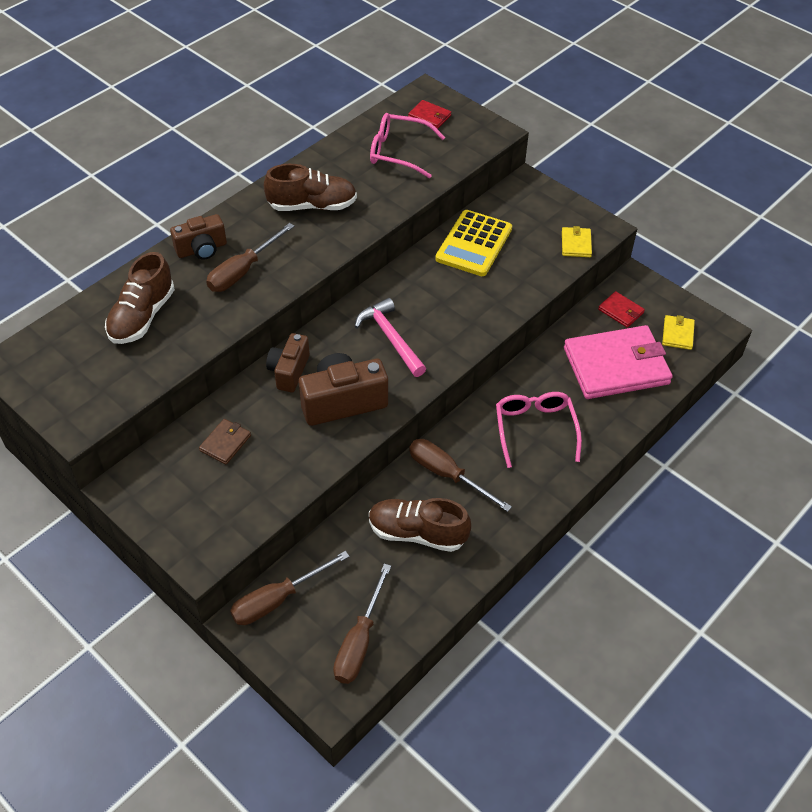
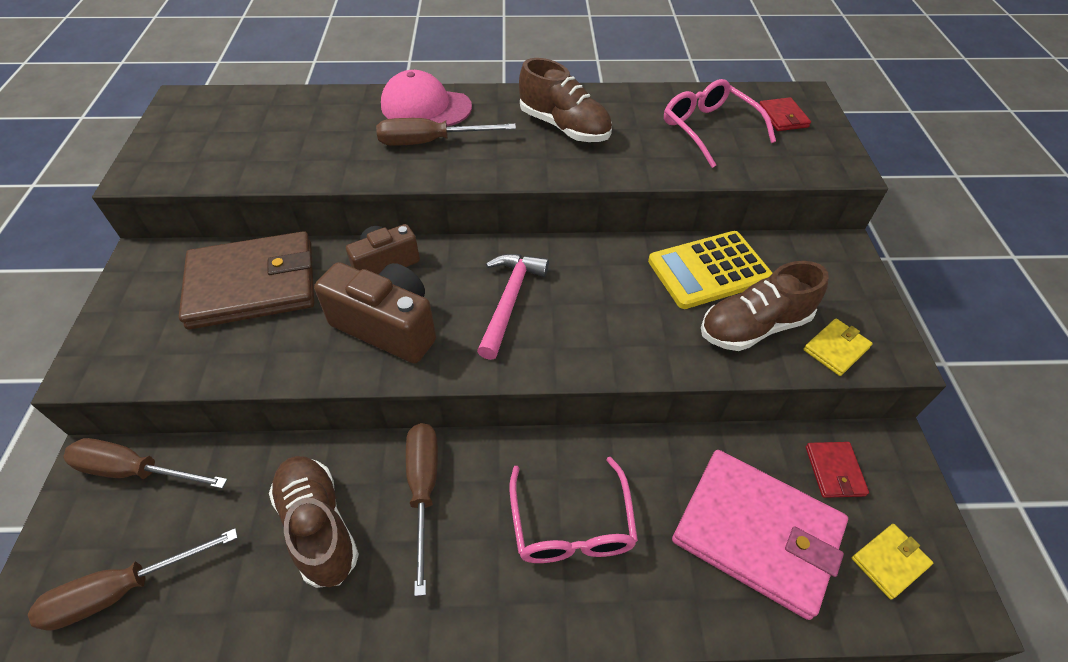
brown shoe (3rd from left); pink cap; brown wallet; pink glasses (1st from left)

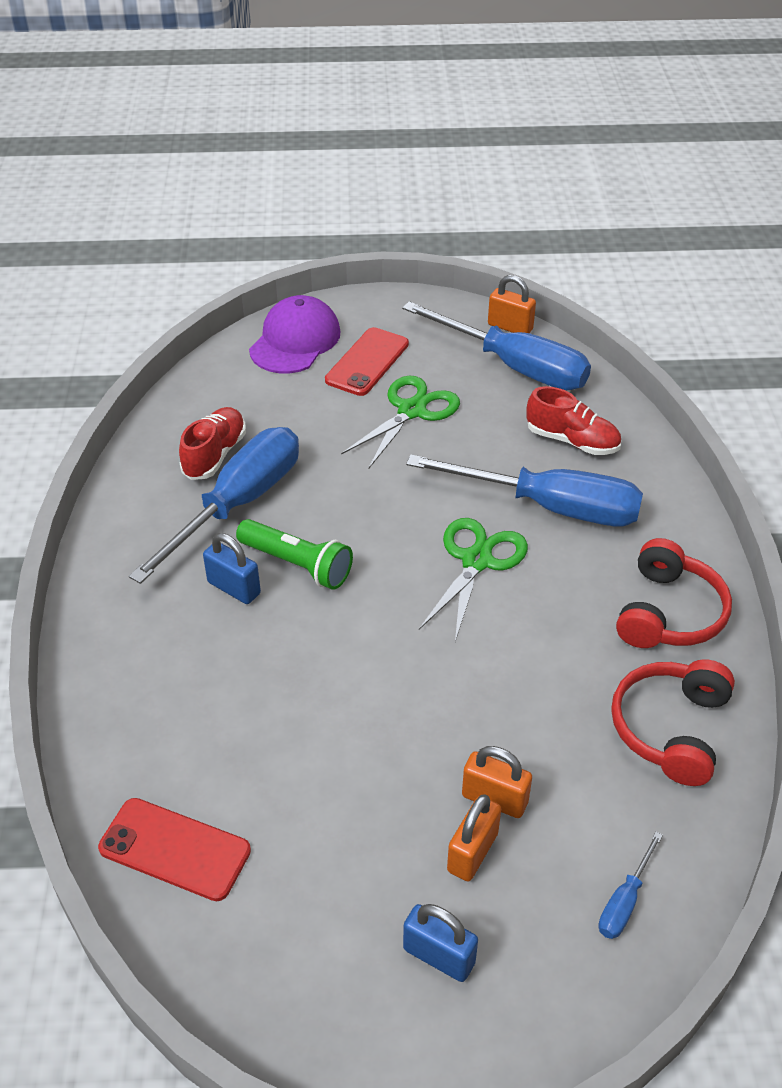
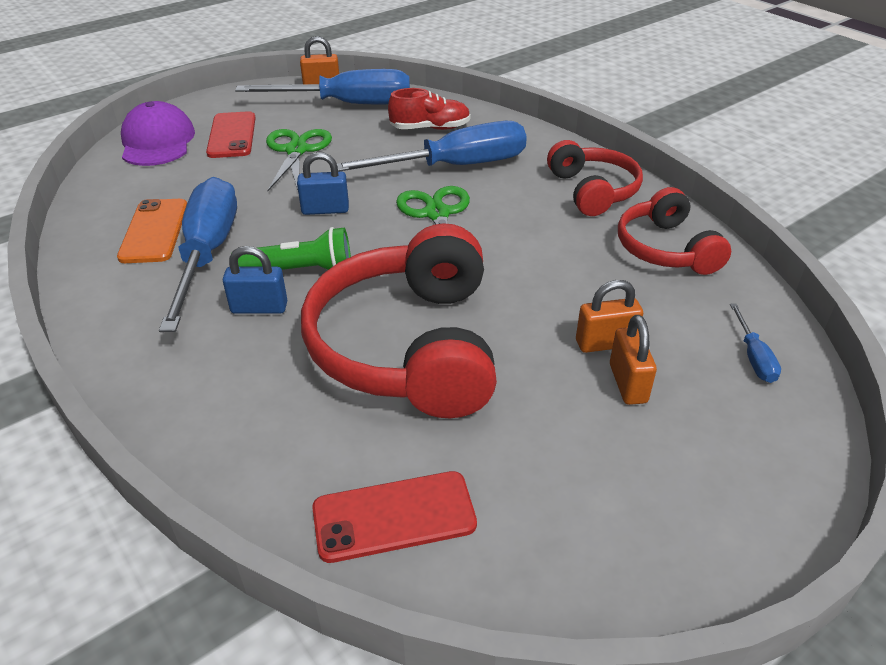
orange phone; blue padlock (2nd from left); red headphones (1st from left)

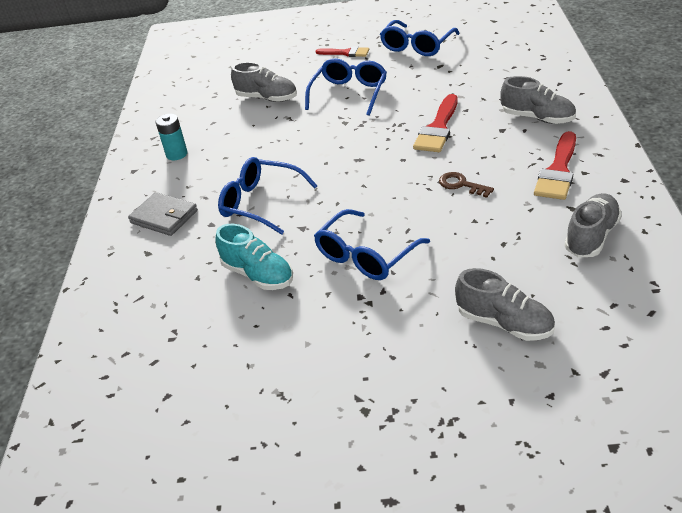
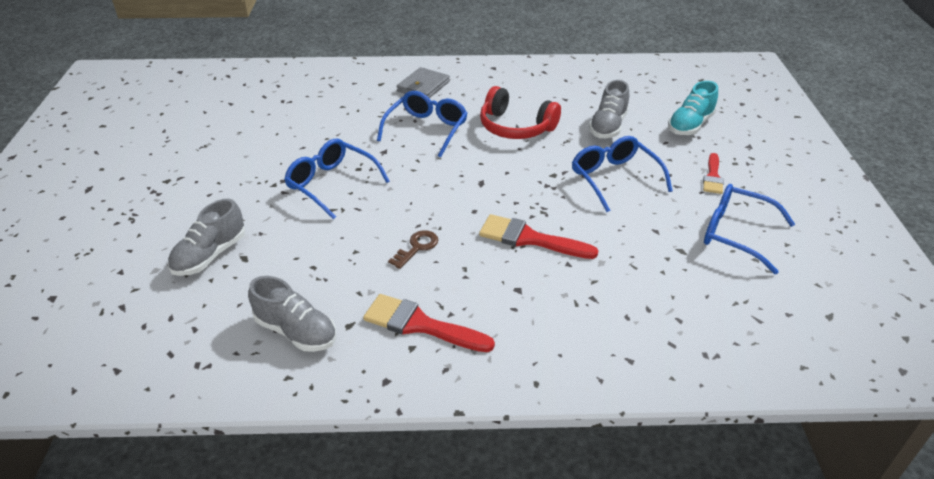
turquoise battery; turquoise shoe; blue glasses (3rd from left); grey shoe (3rd from left in the first image); red headphones

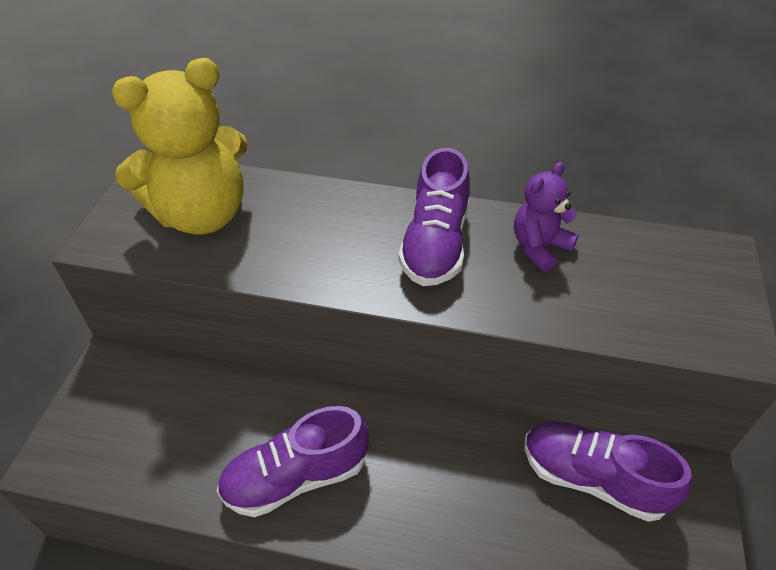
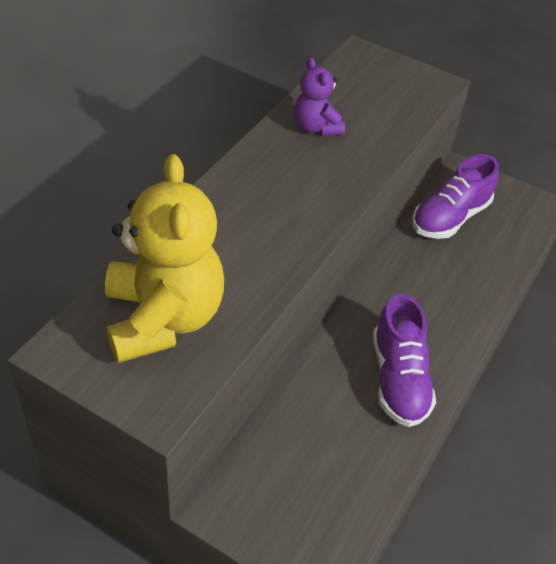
purple shoe (2nd from left in the first image)

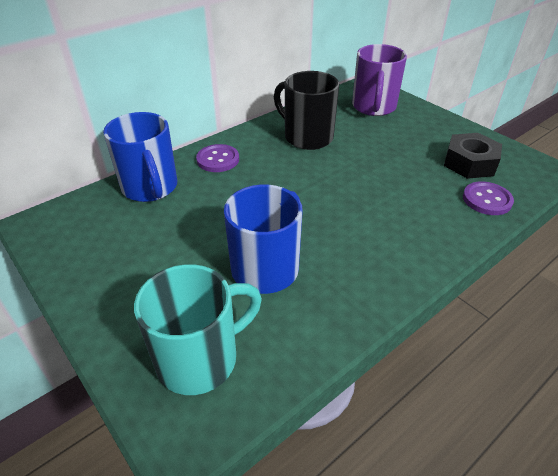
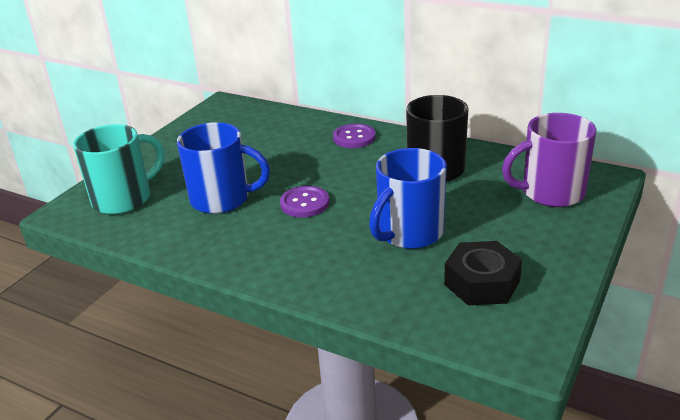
blue mug (2nd from left); turquoise mug; purple button (1st from left)

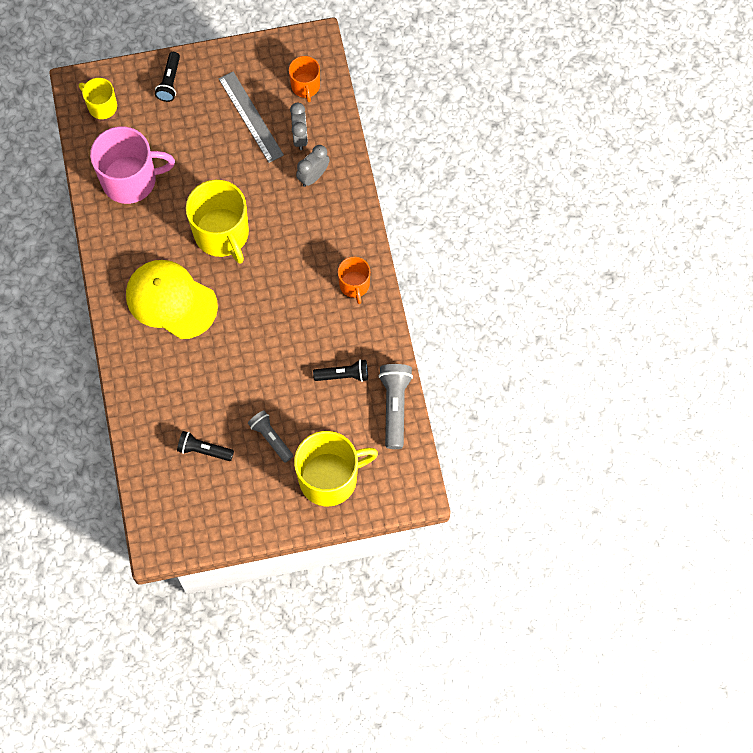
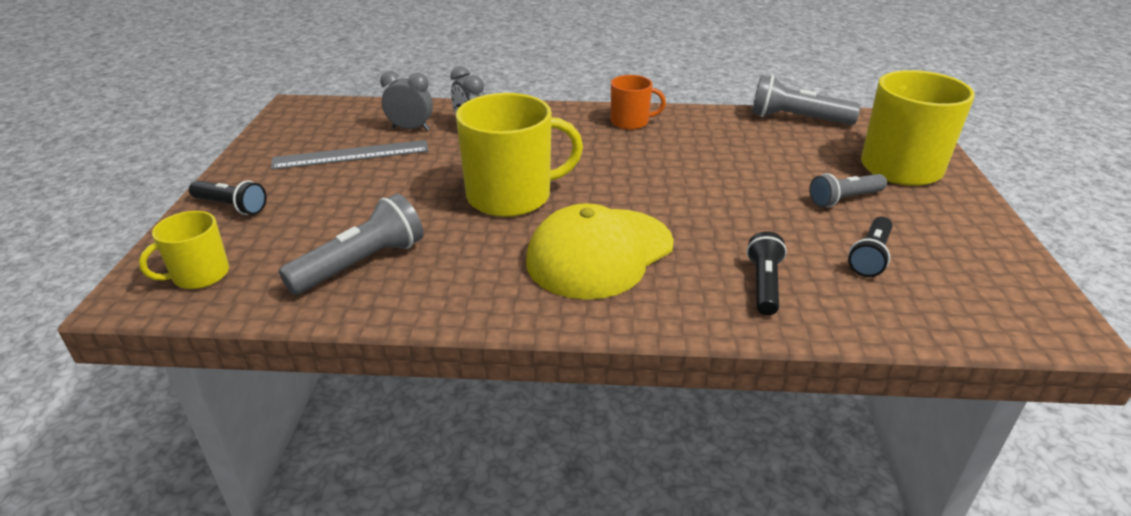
grey flashlight (1st from left); orange mug (1st from left in the first image); black flashlight (2nd from left)

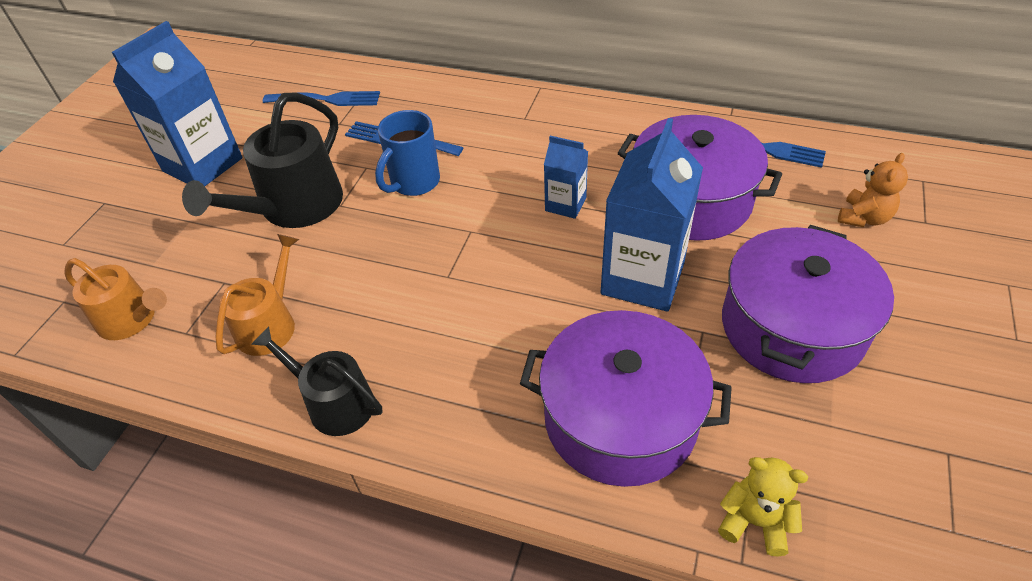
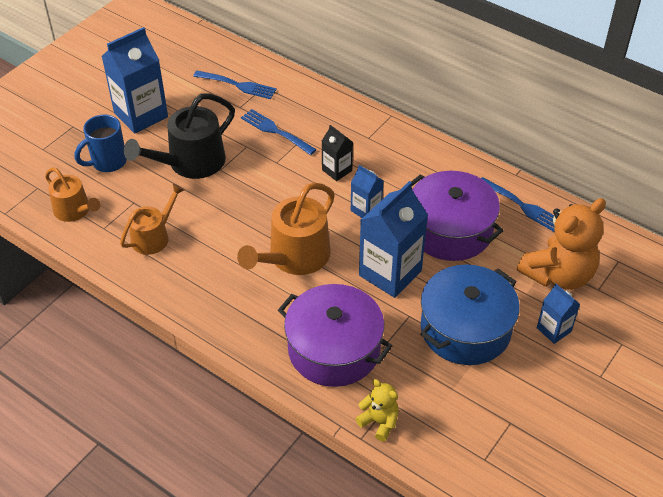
black watering can (2nd from left in the first image); blue mug; blue pot; orange teddy bear; orange watering can (3rd from left); black carton; blue carton (4th from left)

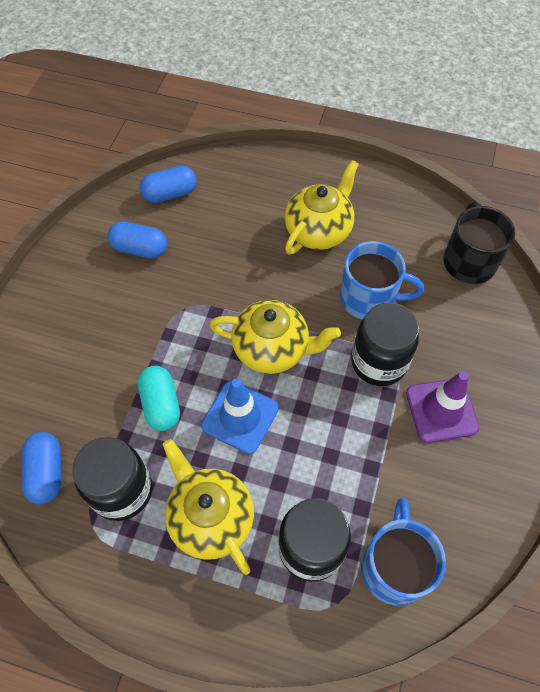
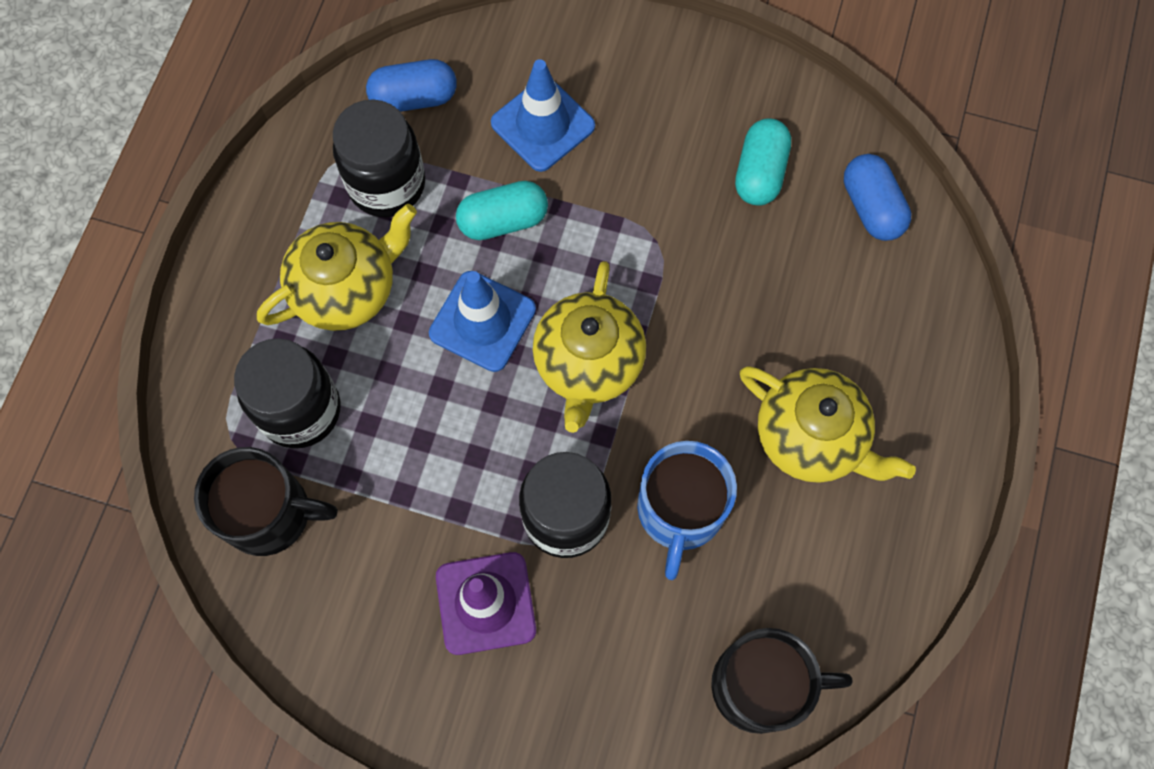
turquoise capsule (2nd from left); black mug (1st from left); blue traffic cone (2nd from left)

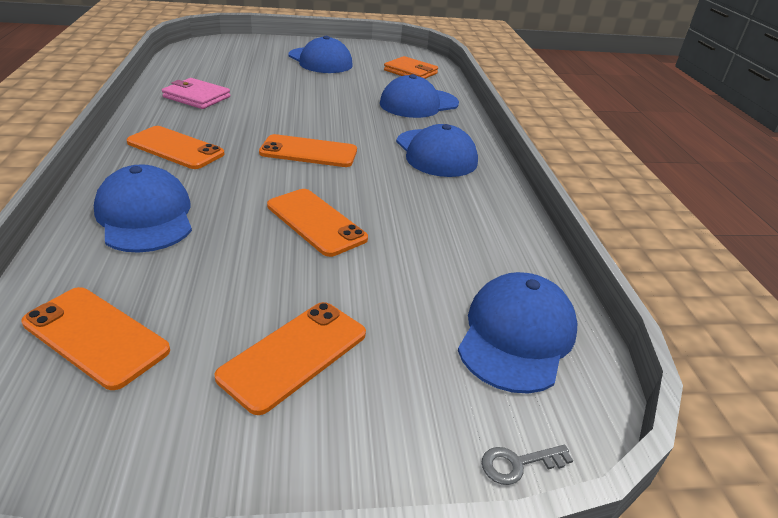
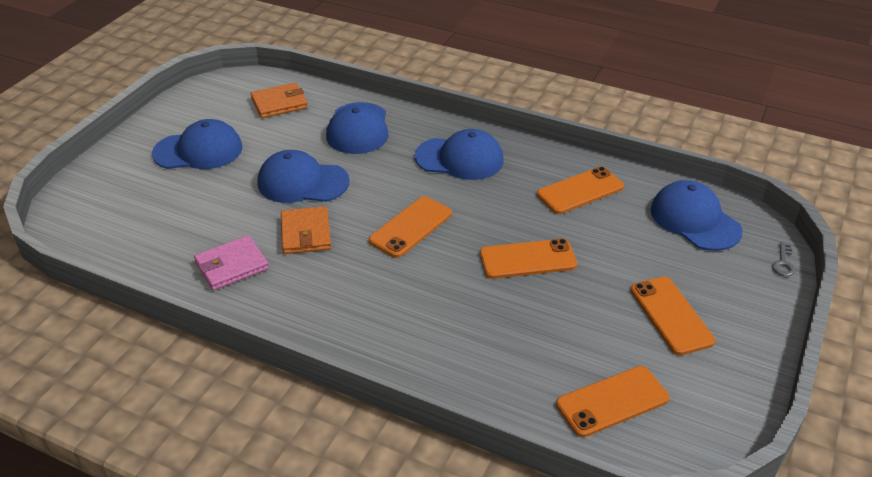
blue cap (2nd from left); orange phone (3rd from left); orange wallet (2nd from left)

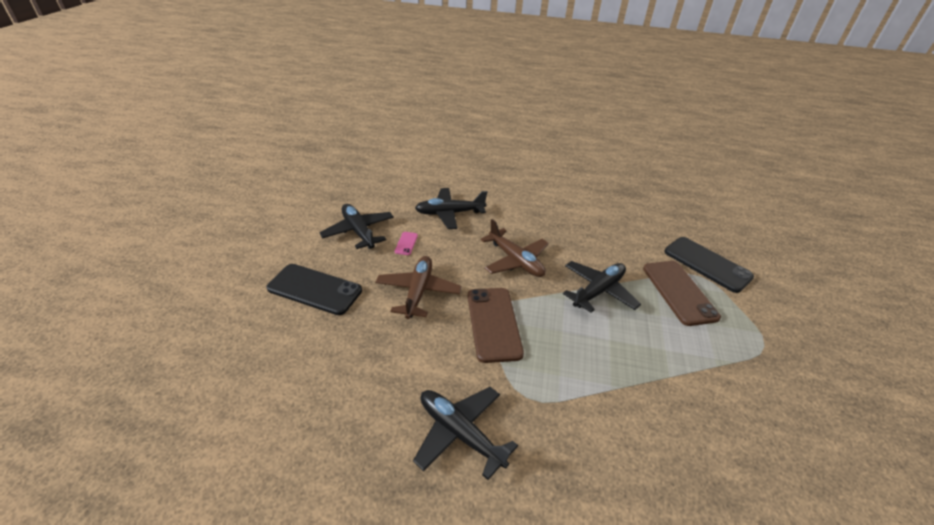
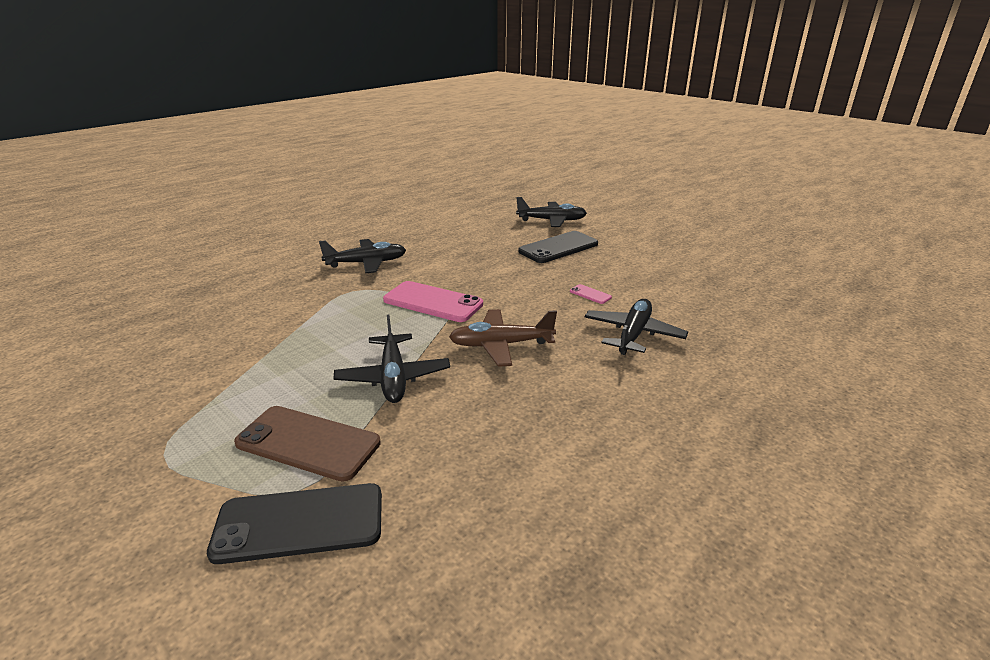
black plane (3rd from left); brown plane (1st from left in the first image); pink phone (1st from left)

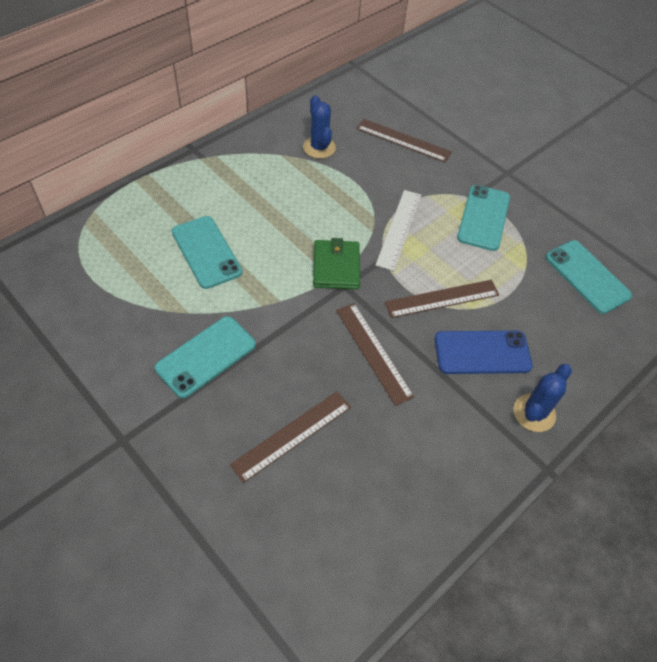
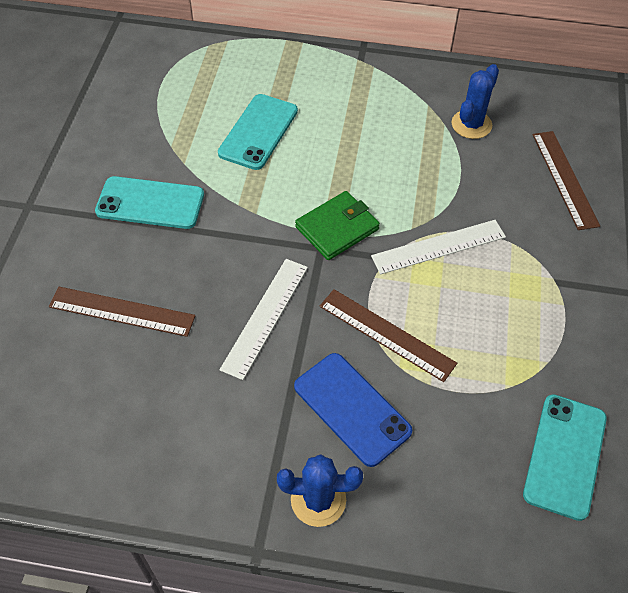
white ruler (1st from left); turquoise phone (3rd from left in the first image)

